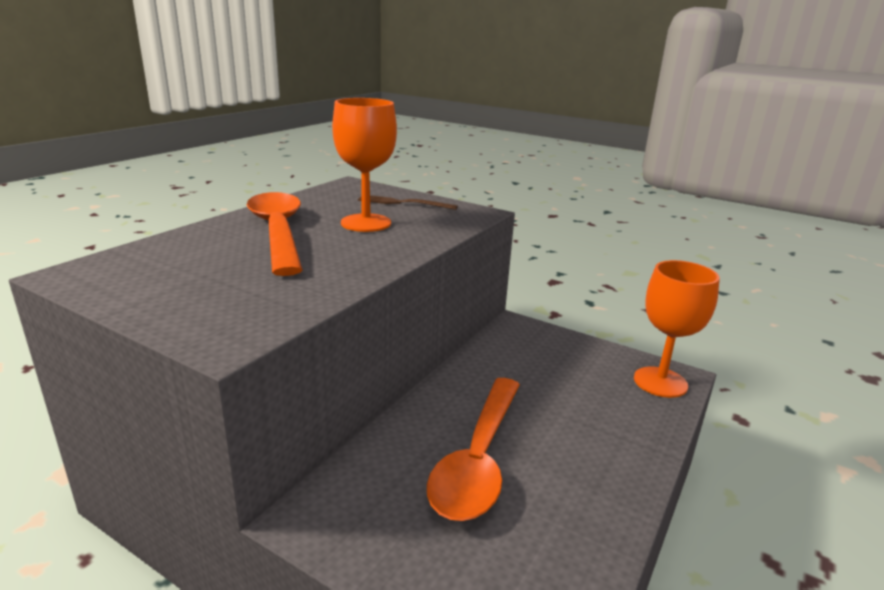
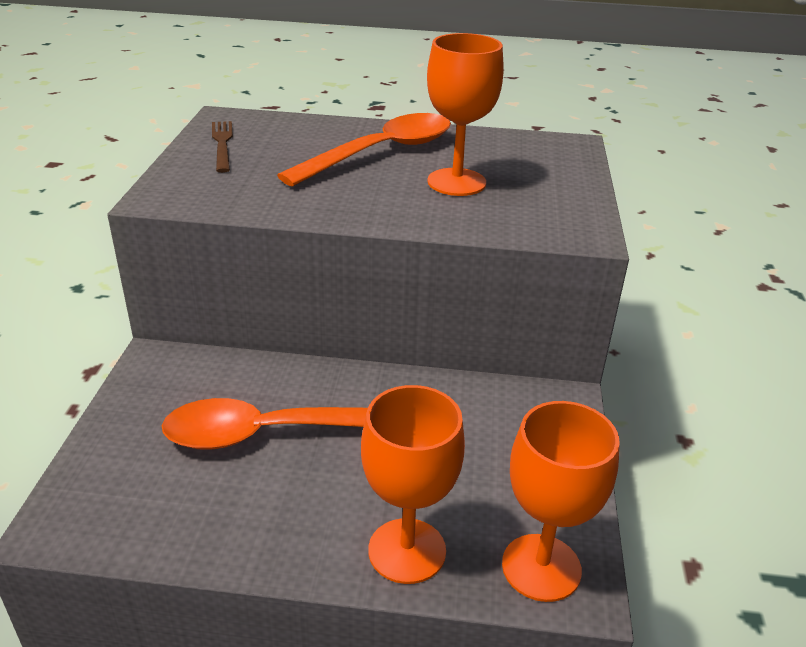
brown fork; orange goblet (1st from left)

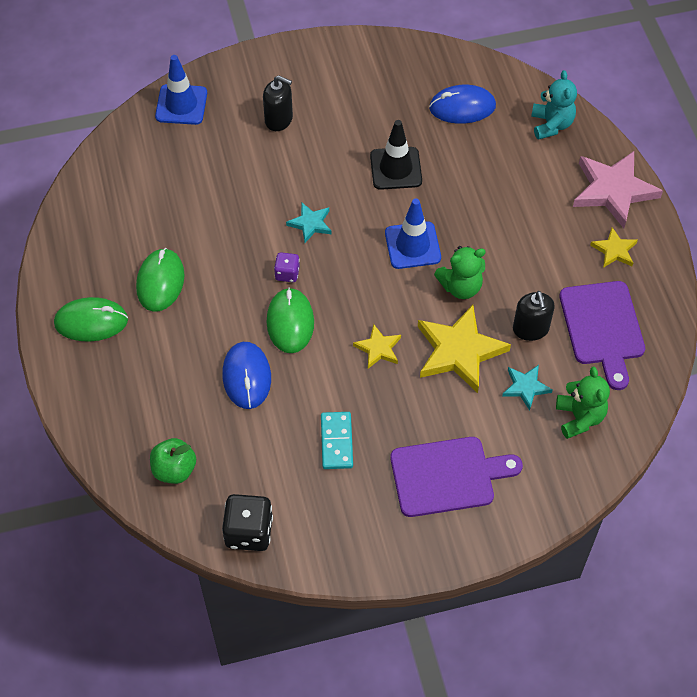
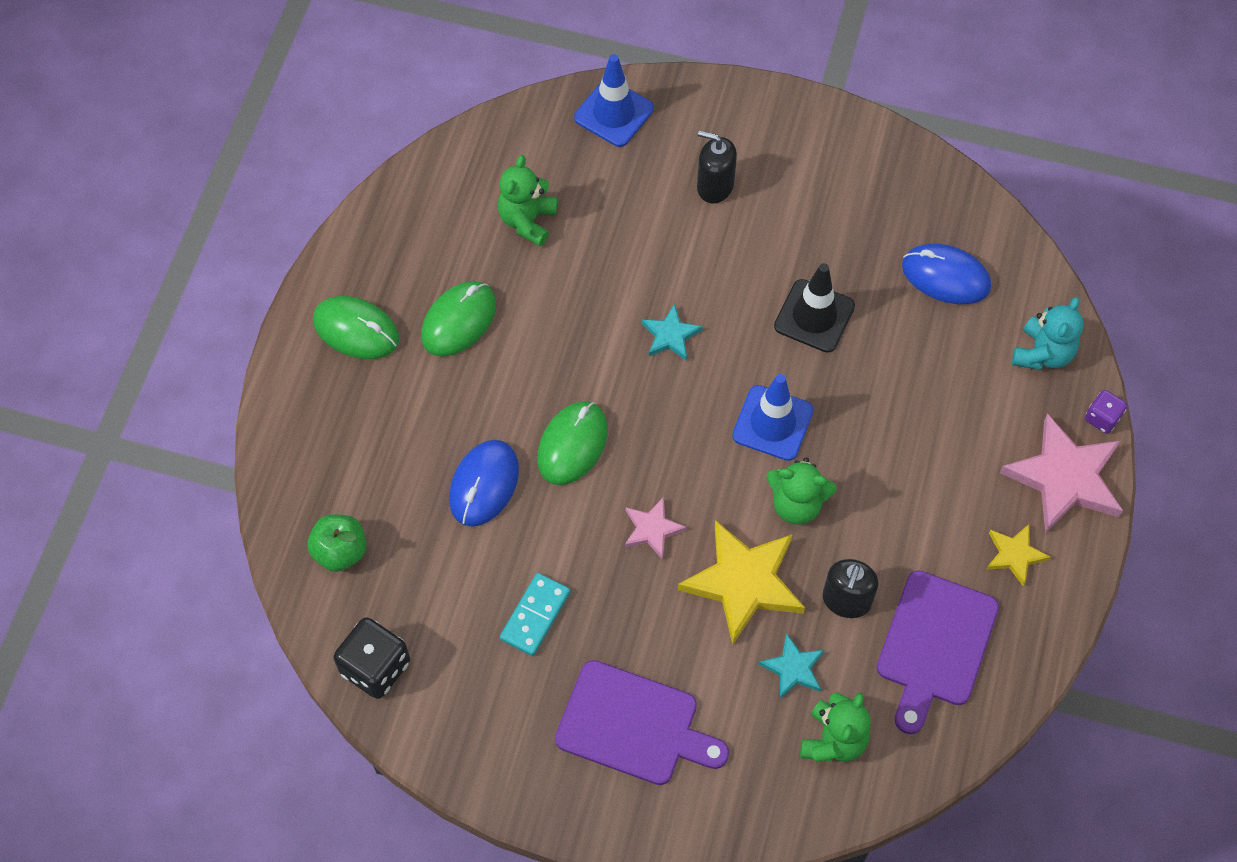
black soap dispenser (1st from left); purple dice; pink star (1st from left); green teddy bear (1st from left)

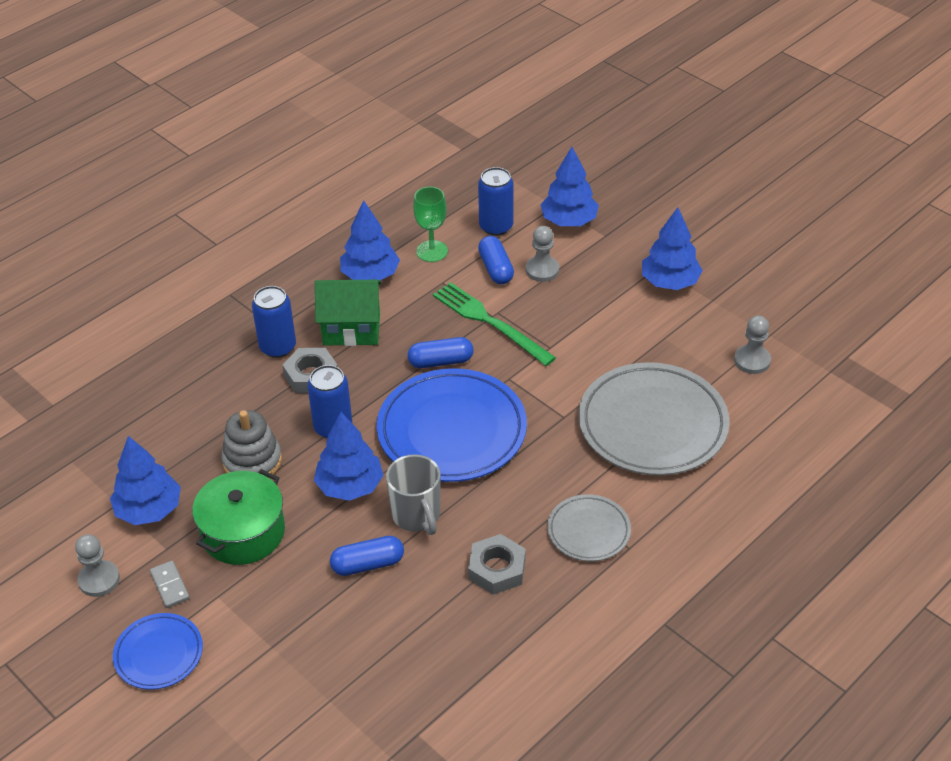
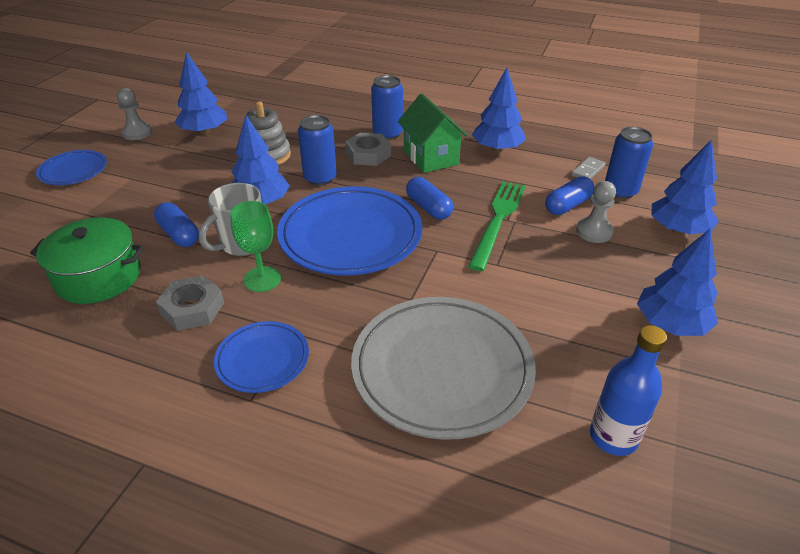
grey domino; green pot; green goblet; blue plate (2nd from left); blue bottle

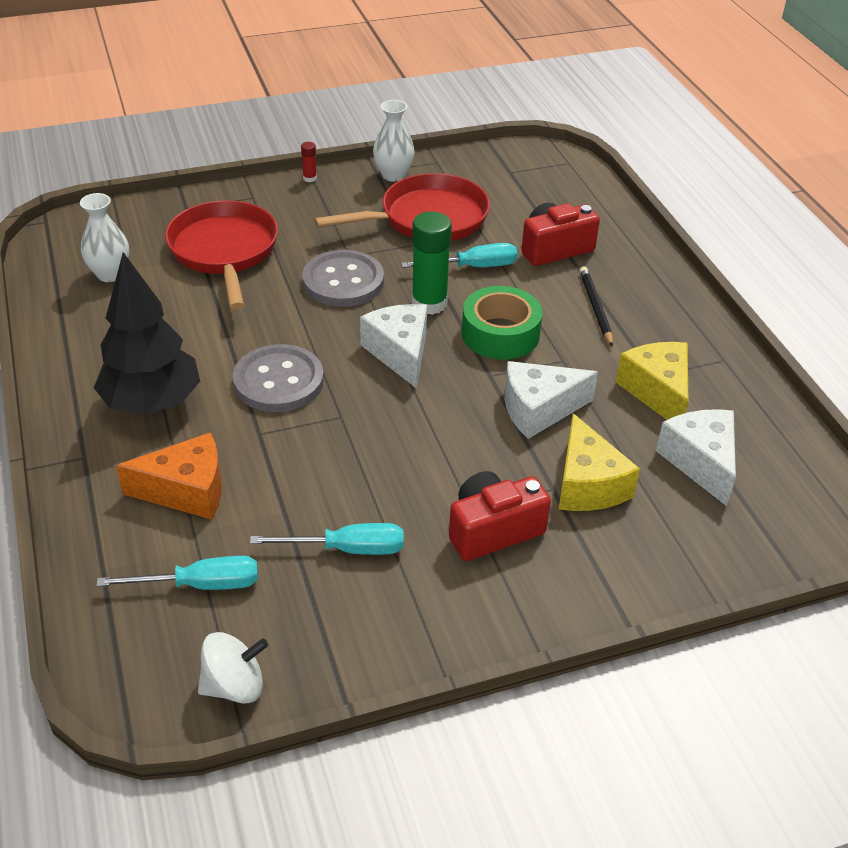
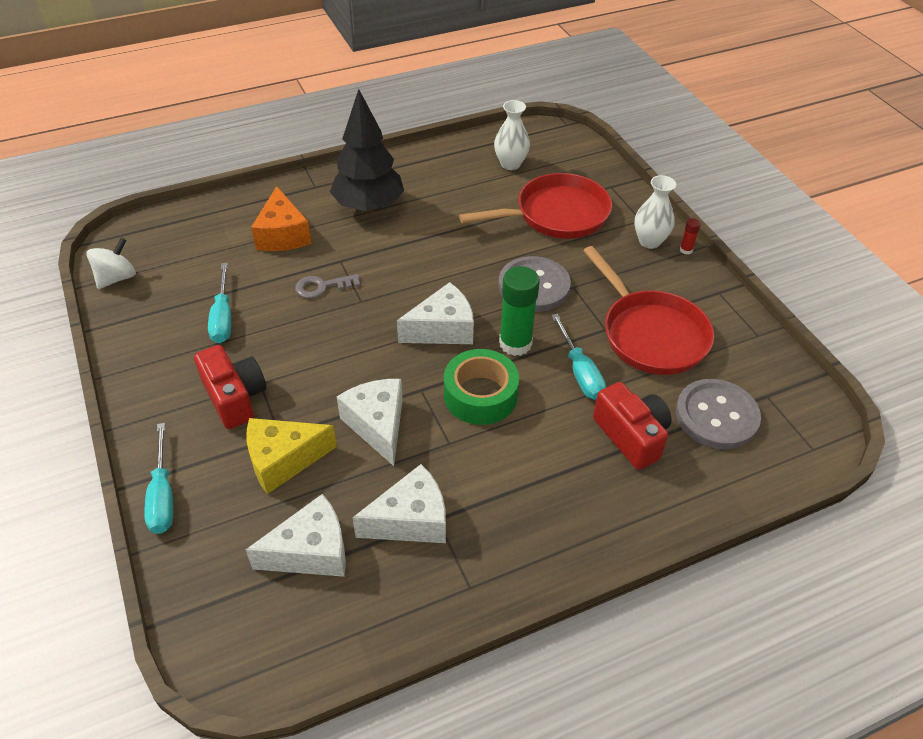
turquoise screwdriver (1st from left); white spinning top; grey button (2nd from left); white vase (2nd from left); black pencil; white cheese (3rd from left); grey key

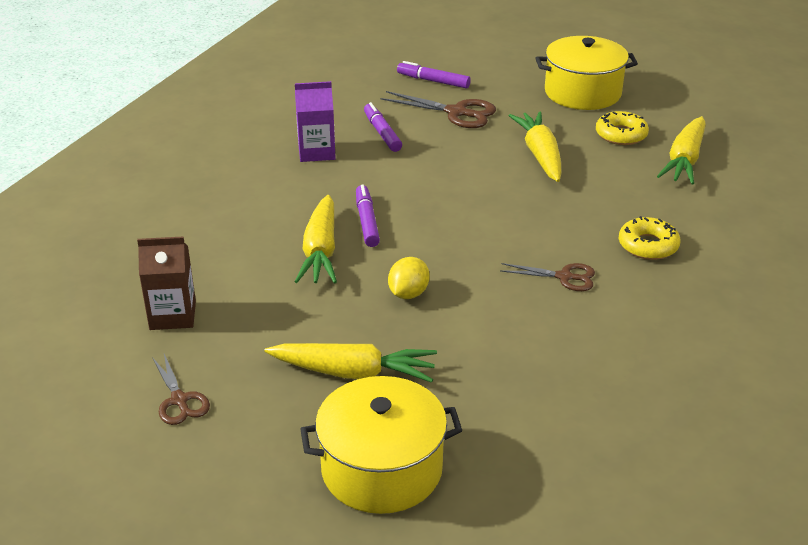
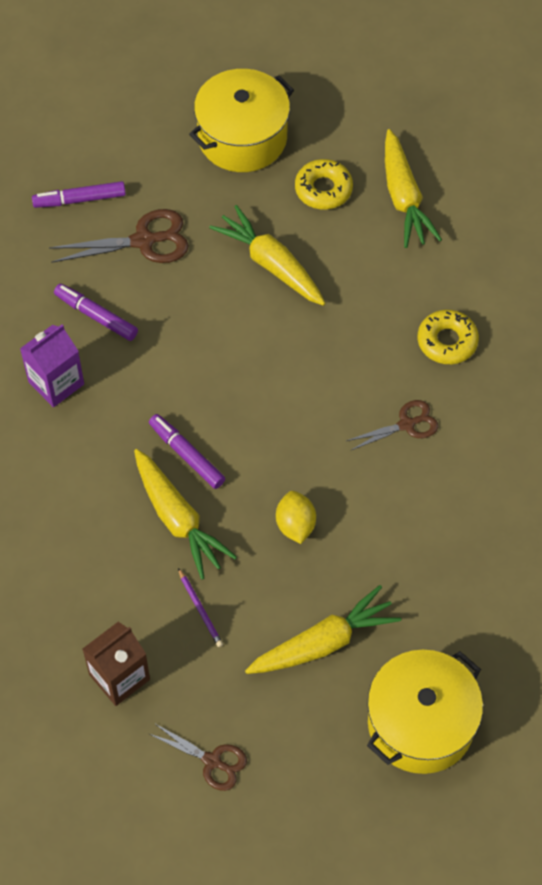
purple pencil

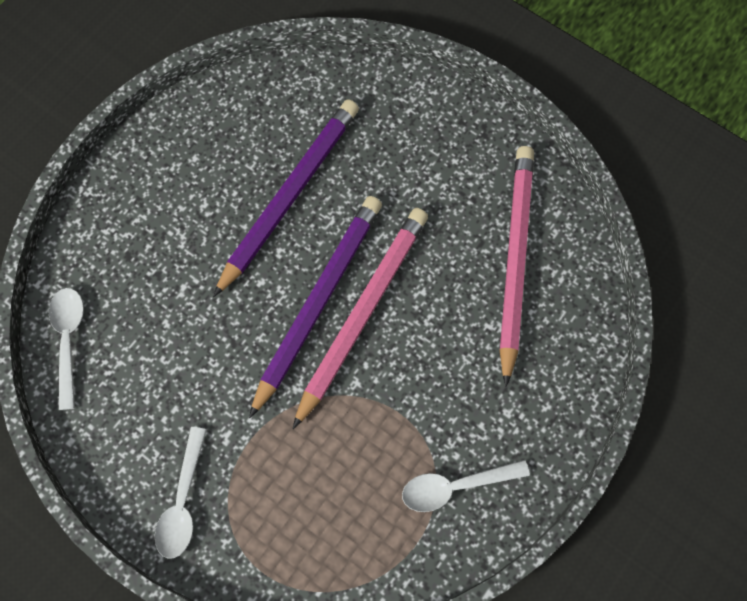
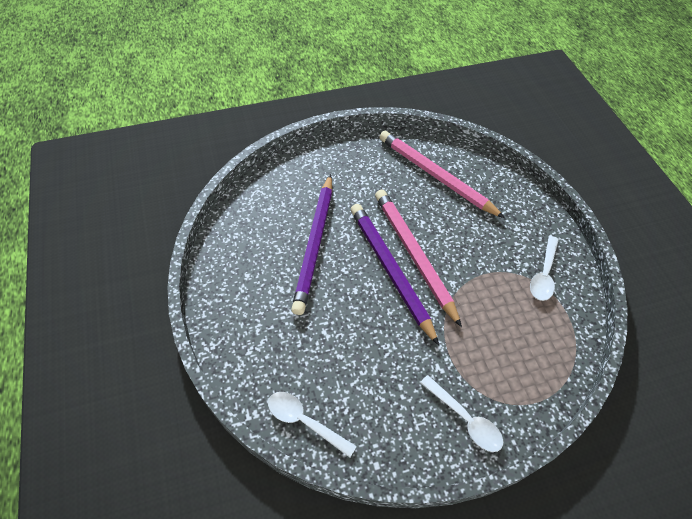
purple pencil (1st from left)

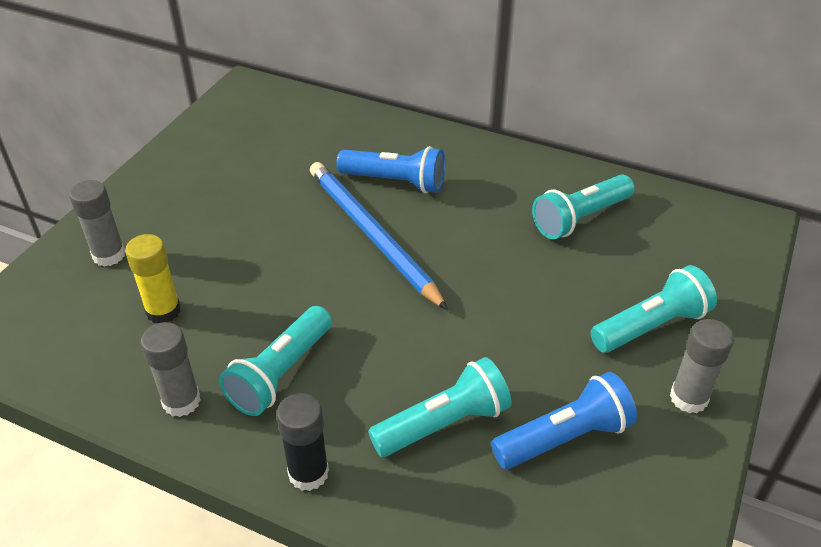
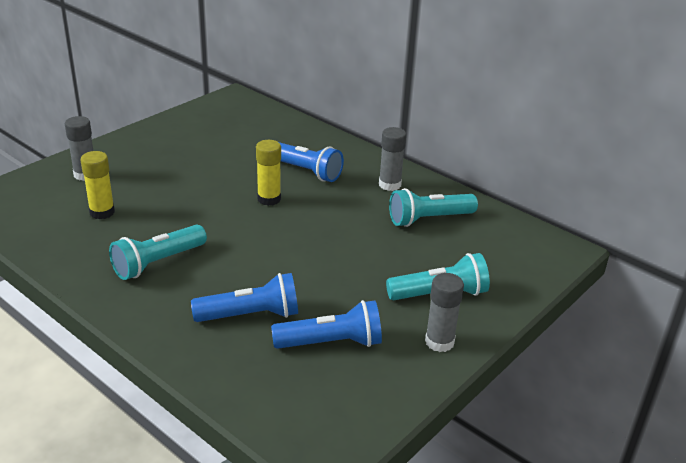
grey glue stick (2nd from left); black glue stick; yellow glue stick (2nd from left); blue flashlight (1st from left)

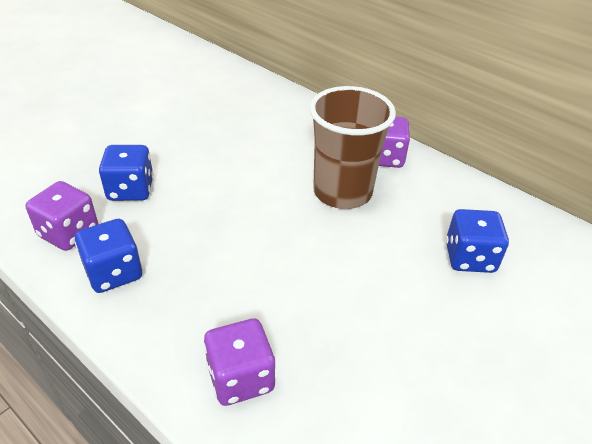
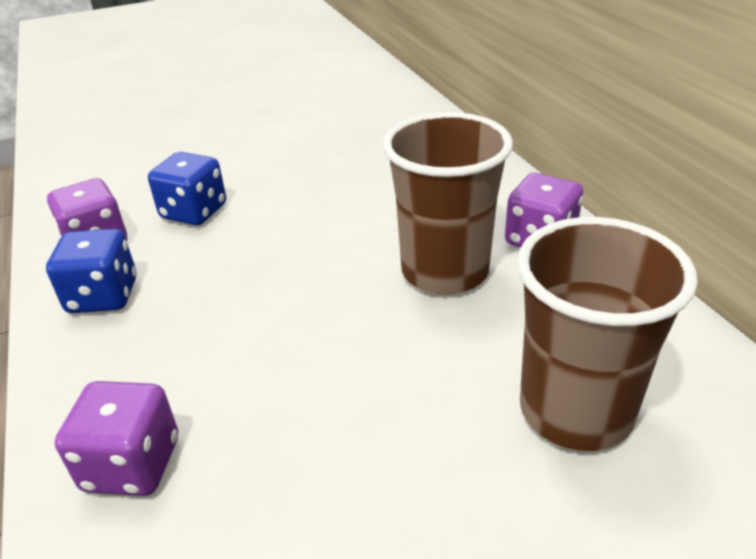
brown cup (2nd from left)

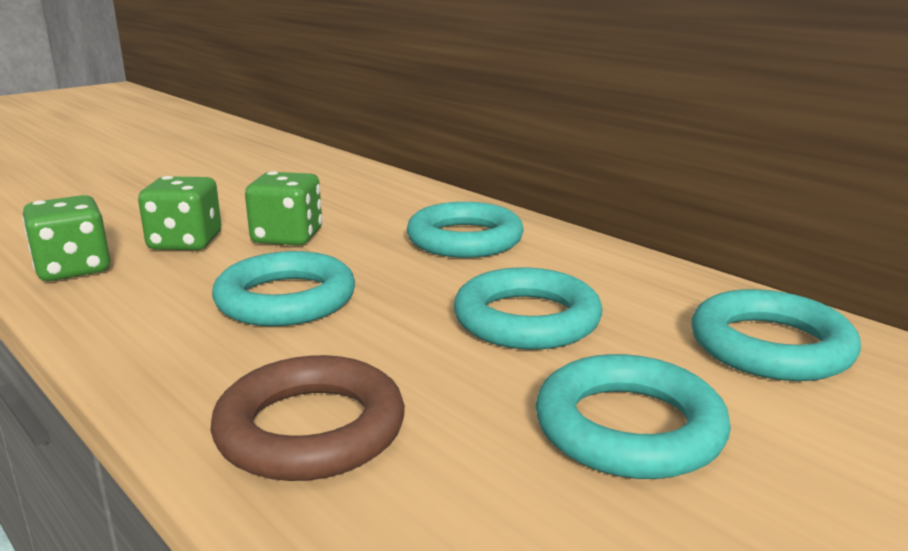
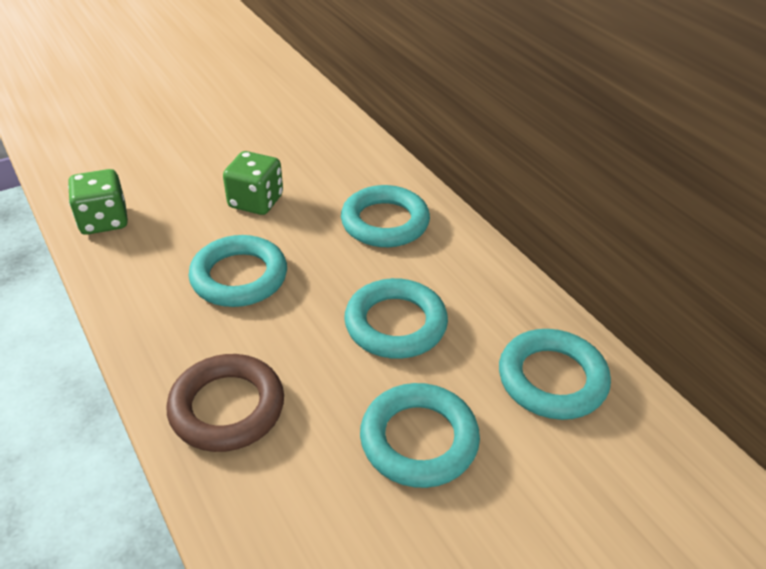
green dice (2nd from left in the first image)

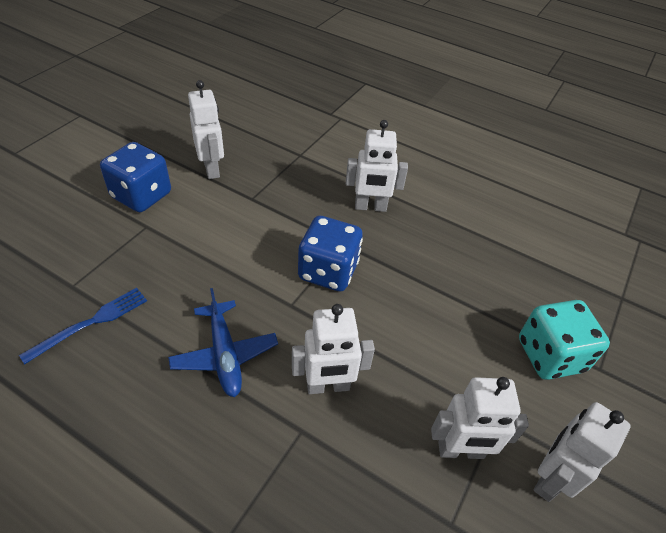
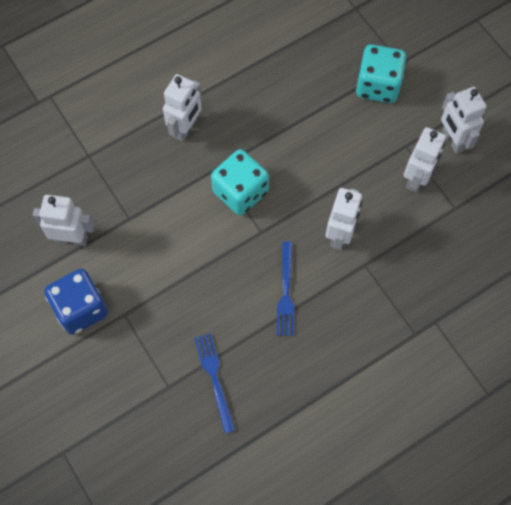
blue fork (2nd from left); turquoise dice (1st from left)

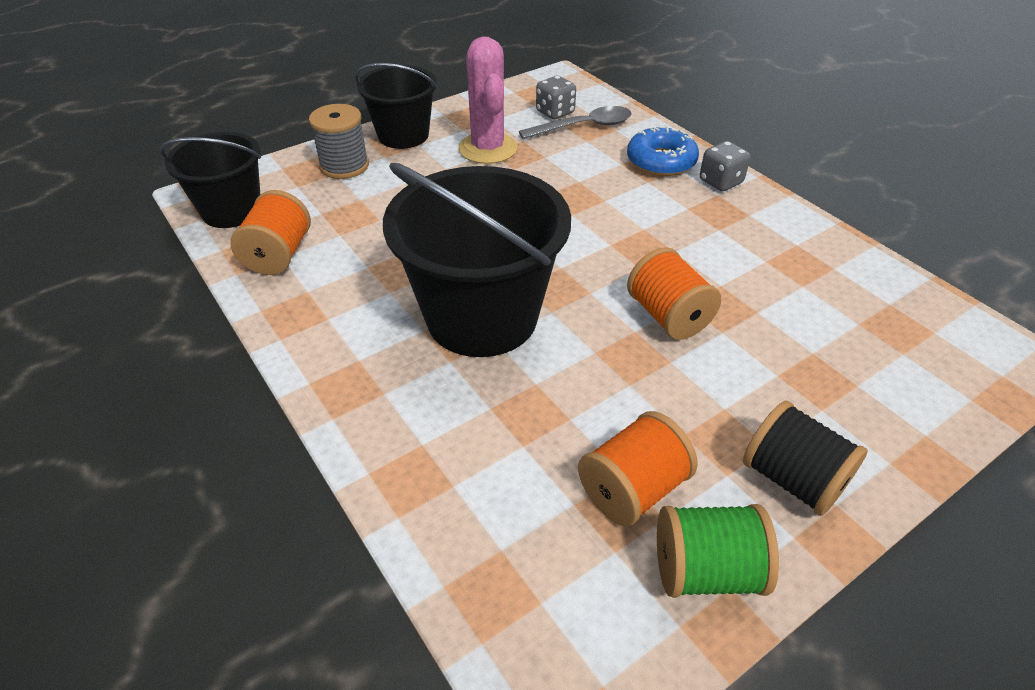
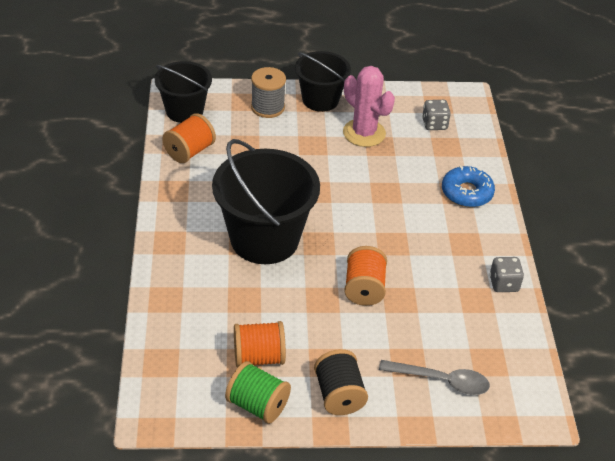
pink cactus; grey spoon; grey dice (2nd from left)

